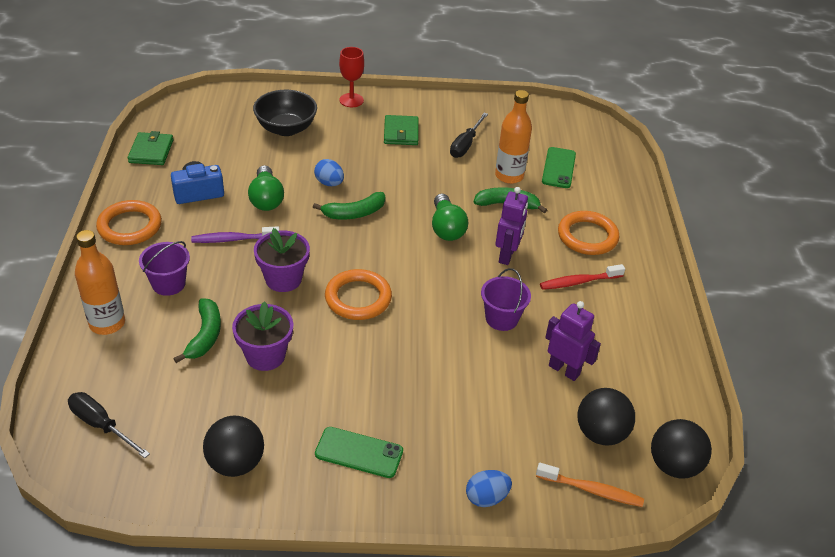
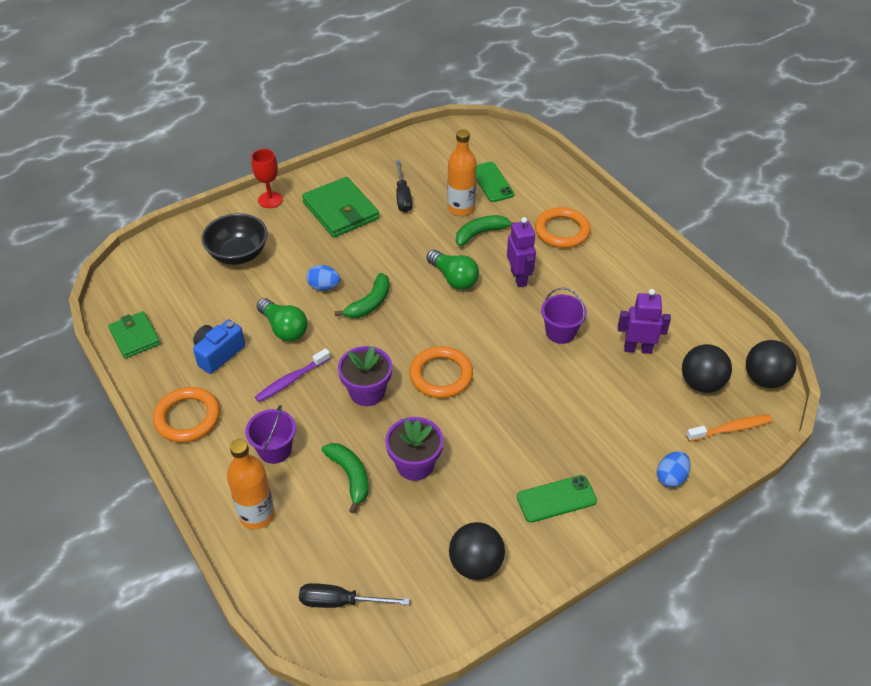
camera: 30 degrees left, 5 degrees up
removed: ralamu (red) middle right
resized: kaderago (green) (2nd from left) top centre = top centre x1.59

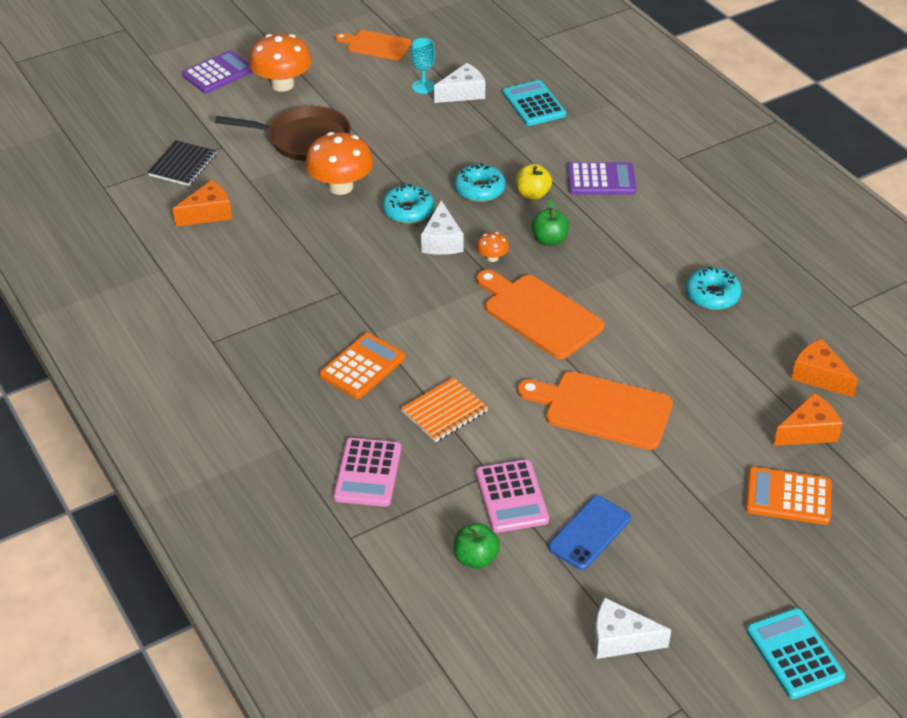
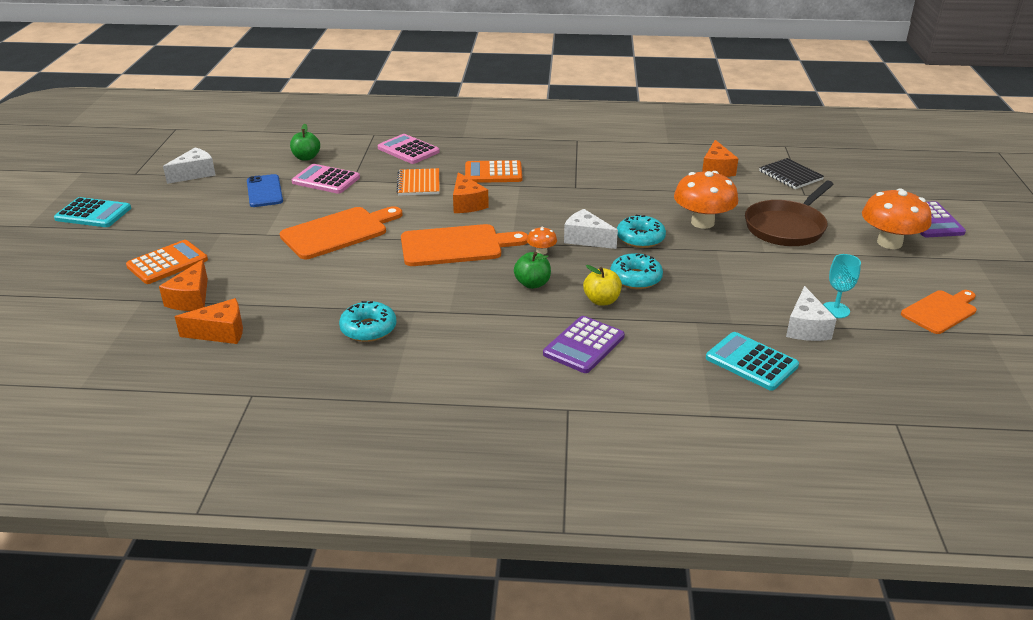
camera: 125 degrees right, 10 degrees down
added: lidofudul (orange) (3rd from left) top centre
turned: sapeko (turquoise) (1st from left in the first image) top centre = middle right 150 degrees counterclockwise; sapeko (orange) (1st from left in the first image) centre = top centre 105 degrees clockwise

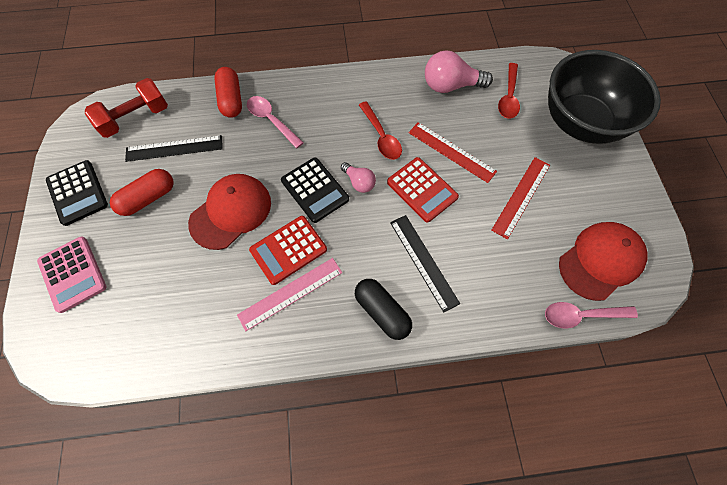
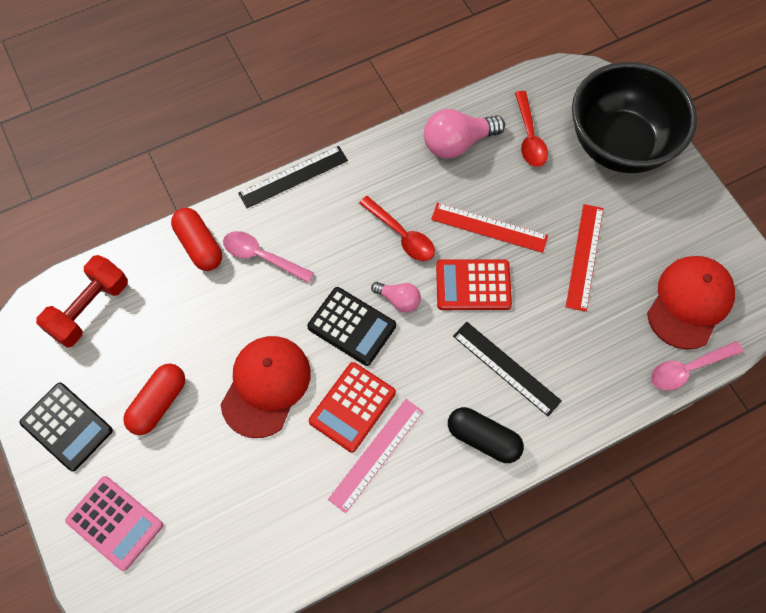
camera: 20 degrees left, 0 degrees up
moved: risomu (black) (1st from left) top left to top centre
turned: sapeko (red) (2nd from left) centre = centre 150 degrees clockwise

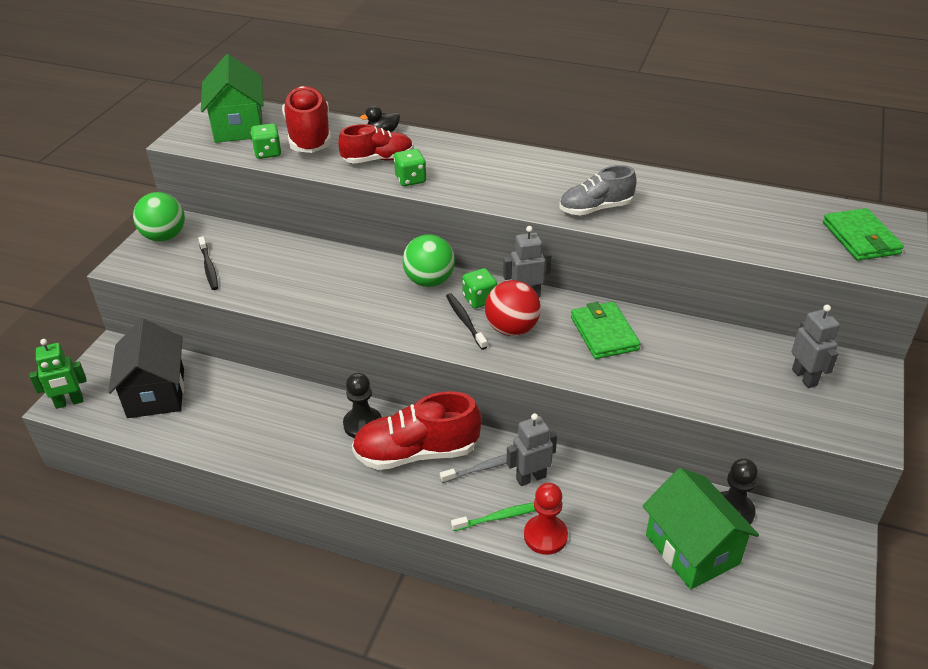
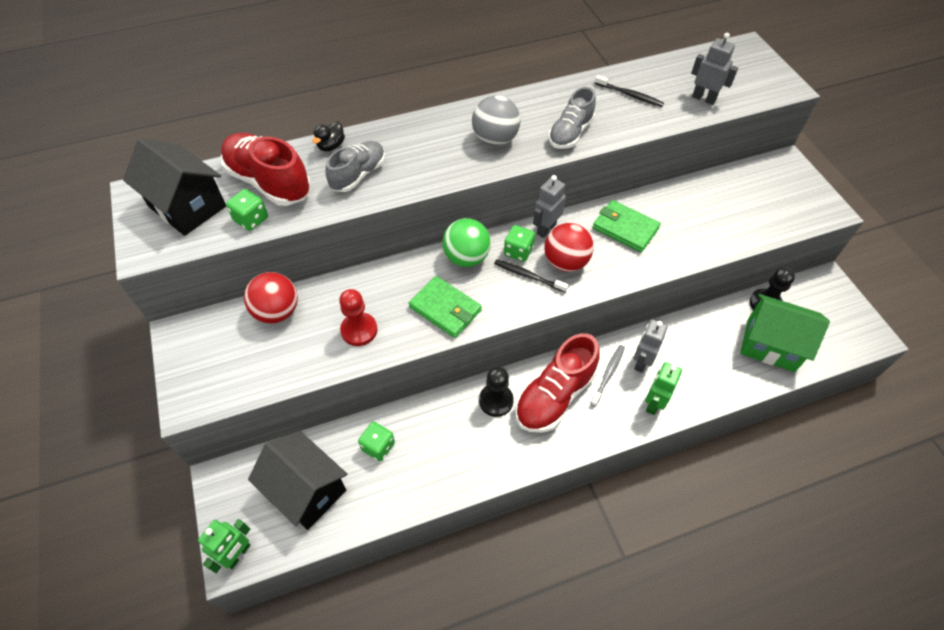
camera: 40 degrees left, 15 degrees up
removed: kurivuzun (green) (1st from left) top left
added: kurivuzun (grey) top centre; kurivuzun (red) (1st from left) middle left
moved: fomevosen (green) (2nd from left) top centre to bottom centre; kaderago (green) (2nd from left in the first image) middle right to kaderago (green) (1st from left) centre; ralamu (black) (1st from left in the first image) middle left to ralamu (black) (2nd from left) top centre; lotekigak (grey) (3rd from left) middle right to top right; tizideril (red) bottom centre to centre
replaced: ralamu (green) bottom centre to lotekigak (green) (2nd from left) middle right
recoloured: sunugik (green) (1st from left) top left to sunugik (black) (1st from left) top left; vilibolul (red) (2nd from left) top centre to vilibolul (grey) (1st from left) top centre

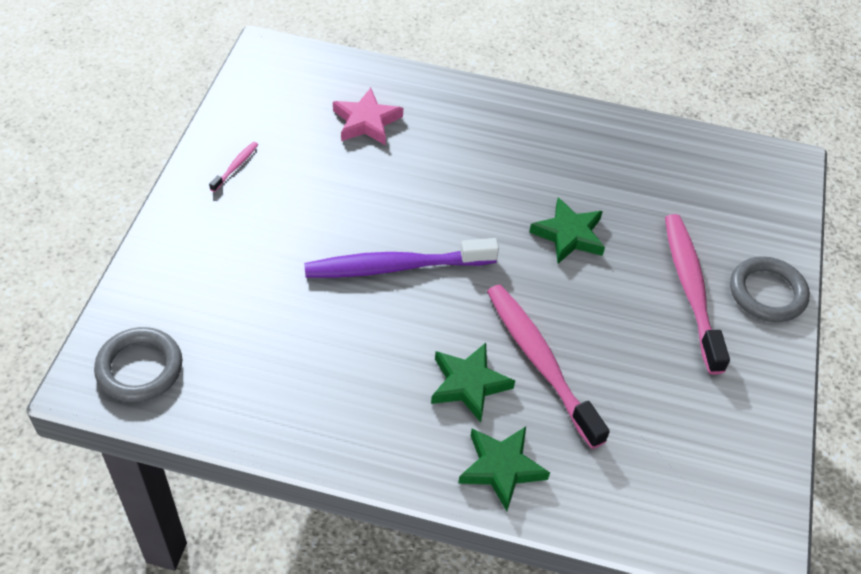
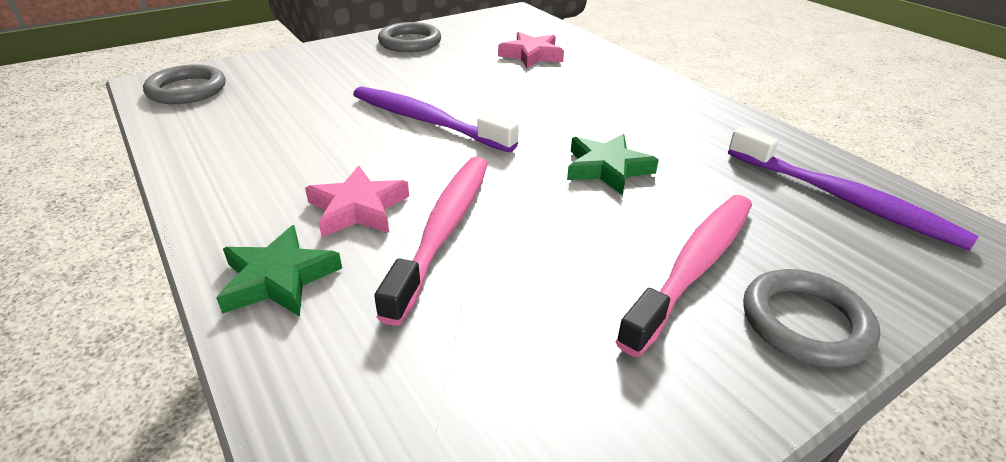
camera: 45 degrees right, 15 degrees down
added: ralamu (purple) (2nd from left) middle right
replaced: ralamu (pink) (1st from left) top left to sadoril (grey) (2nd from left) top centre
recoloured: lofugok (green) (1st from left) centre to lofugok (pink) (1st from left) centre

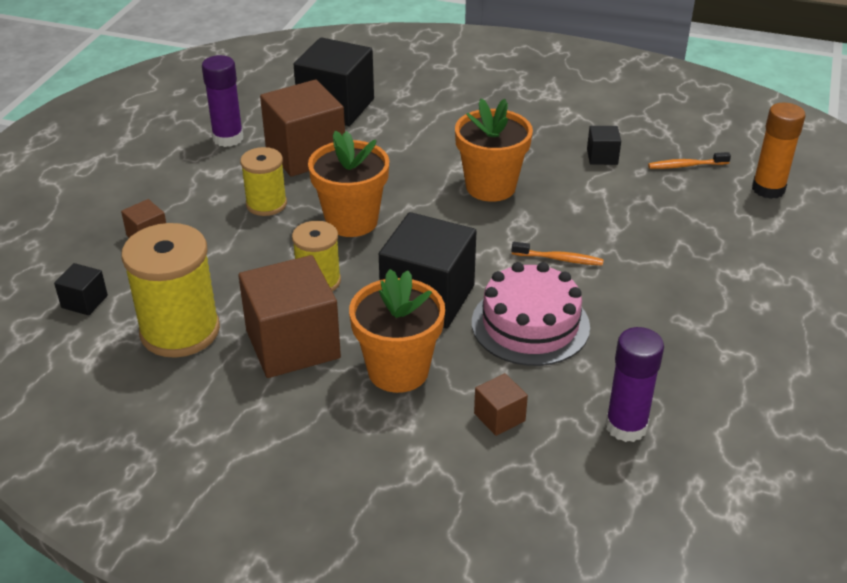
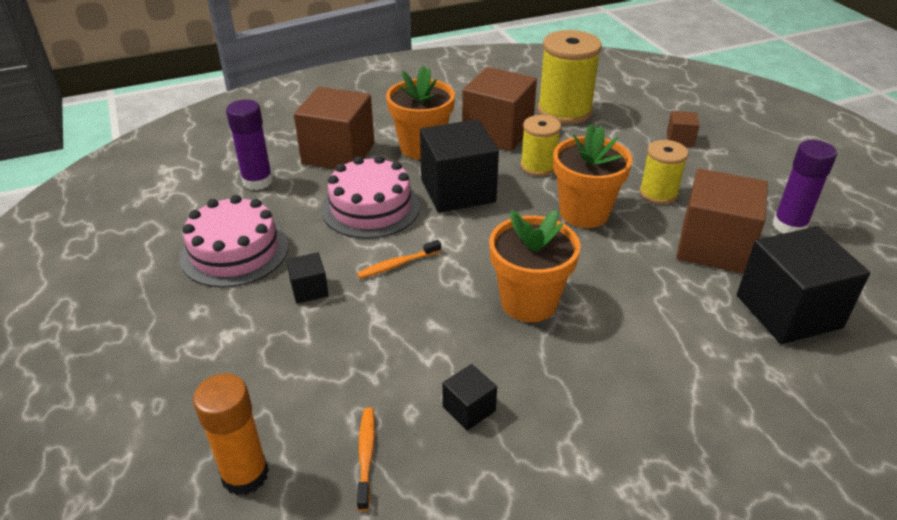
camera: 140 degrees right, 0 degrees up
added: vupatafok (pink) (1st from left) middle left
moved: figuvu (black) (1st from left) middle left to centre
turned: ralamu (orange) (2nd from left in the first image) top right = bottom centre 45 degrees counterclockwise
resized: figuvu (brown) (4th from left in the first image) bottom centre = top centre x2.19

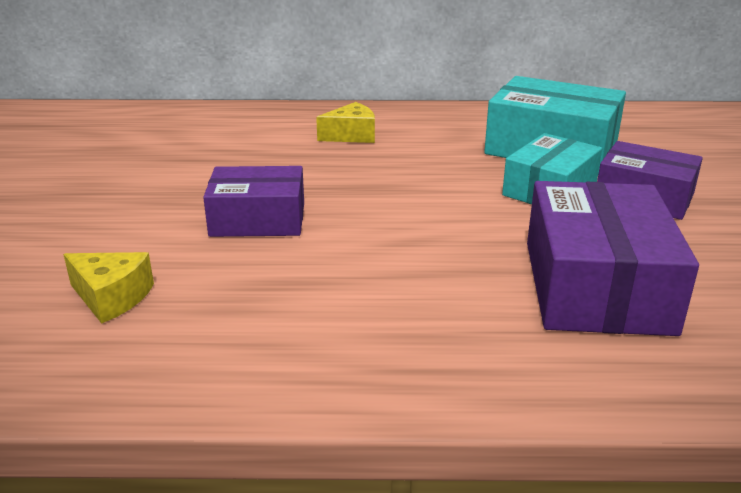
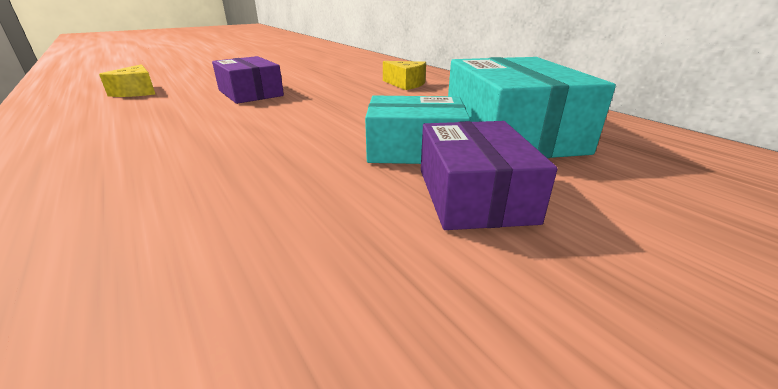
camera: 55 degrees right, 0 degrees up
removed: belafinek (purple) (2nd from left) middle right

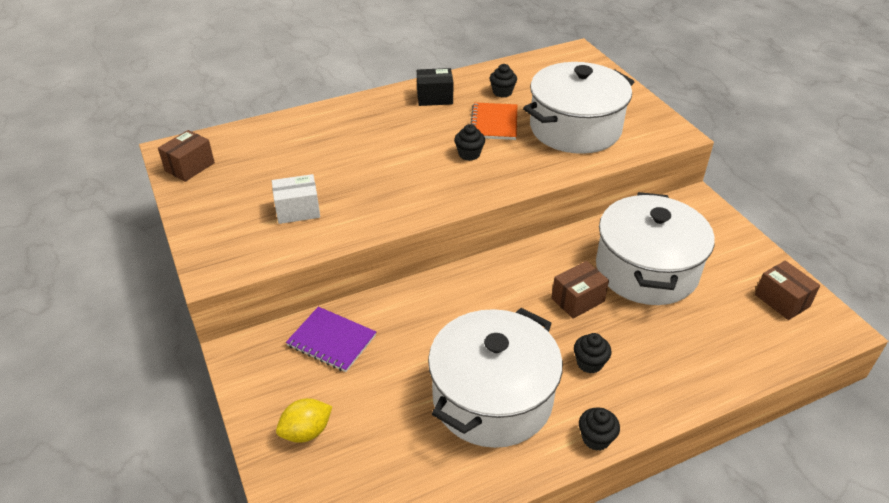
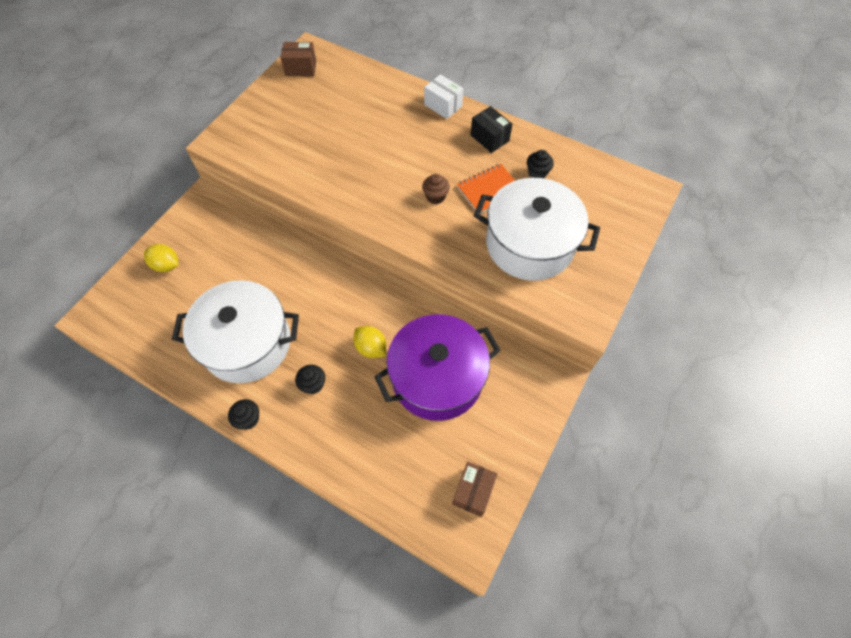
camera: 55 degrees right, 20 degrees up
removed: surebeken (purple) bottom centre
moved: belafinek (white) middle left to top centre
replaced: belafinek (brown) (2nd from left) centre to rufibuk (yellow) (2nd from left) centre
recoloured: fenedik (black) (1st from left) top centre to fenedik (brown) top centre; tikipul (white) (3rd from left) middle right to tikipul (purple) centre

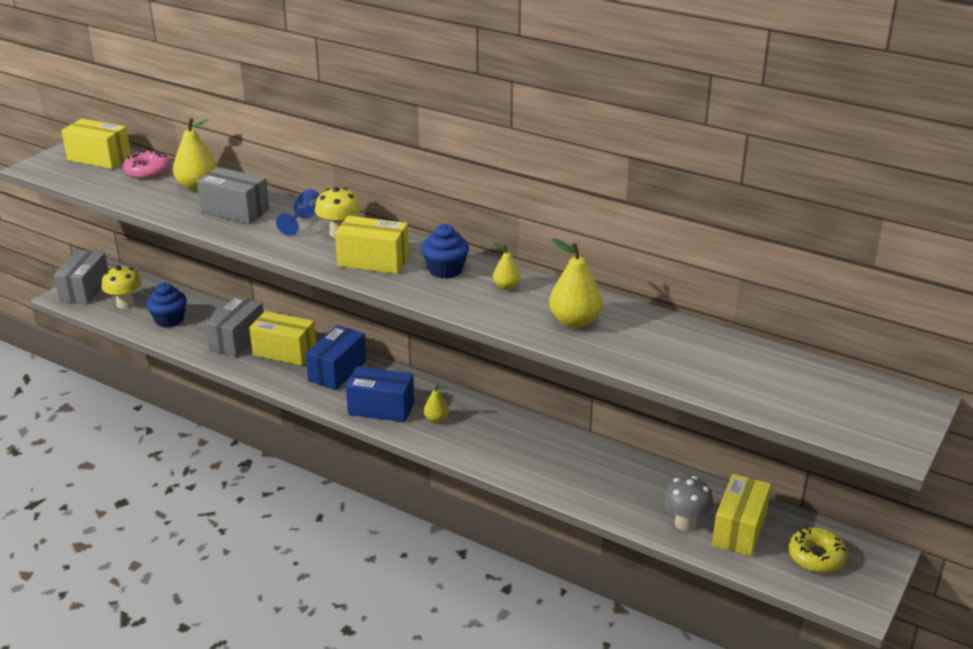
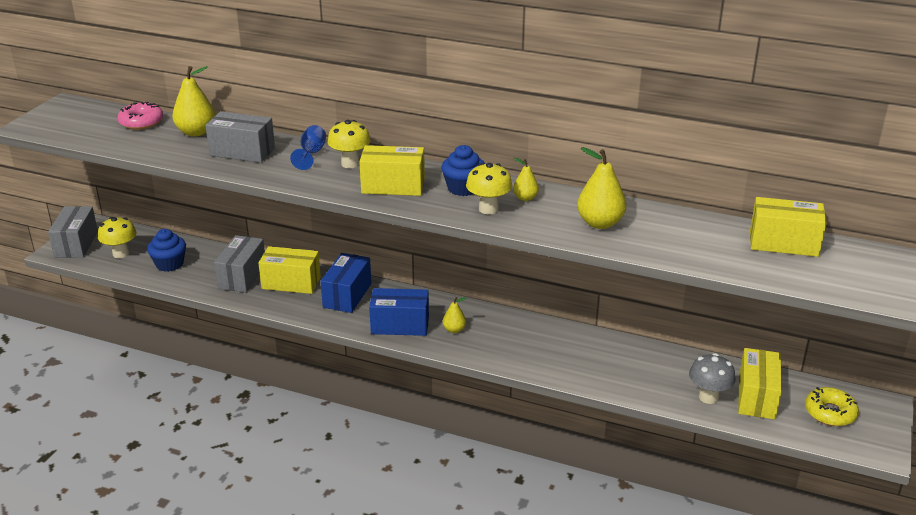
camera: 10 degrees left, 0 degrees up
added: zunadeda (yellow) (3rd from left) centre
moved: belafinek (yellow) (1st from left in the first image) top left to belafinek (yellow) (4th from left) middle right

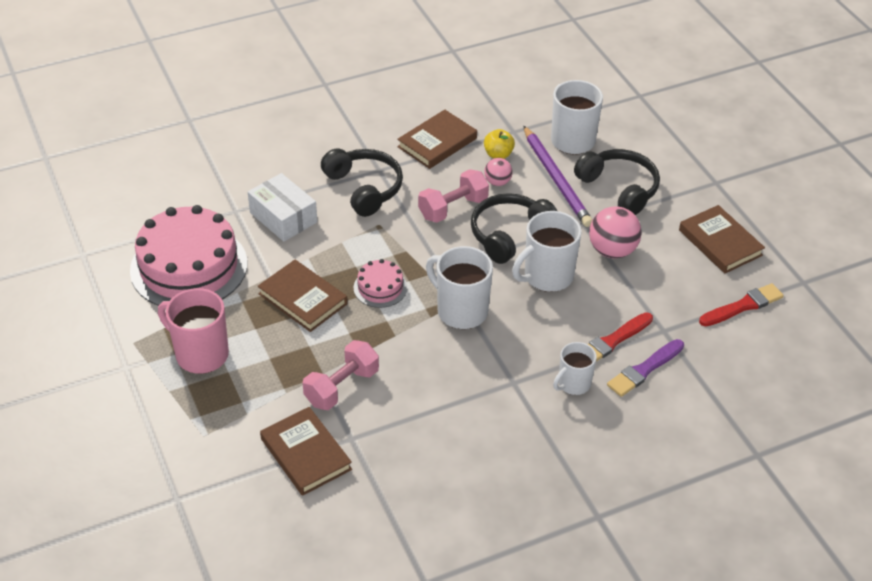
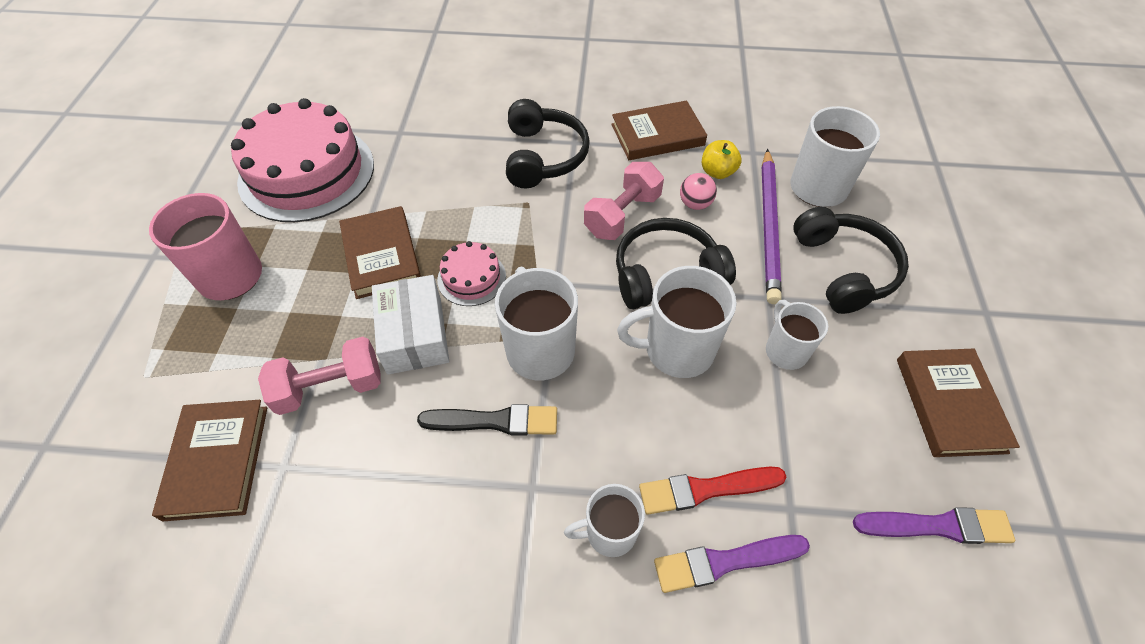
camera: 30 degrees right, 10 degrees up
added: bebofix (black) centre
moved: belafinek (white) middle left to centre
replaced: kurivuzun (pink) (2nd from left) middle right to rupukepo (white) (4th from left) middle right
recoloured: bebofix (red) (2nd from left) middle right to bebofix (purple) (2nd from left) bottom right
turned: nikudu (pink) (2nd from left) centre = top centre 45 degrees counterclockwise

